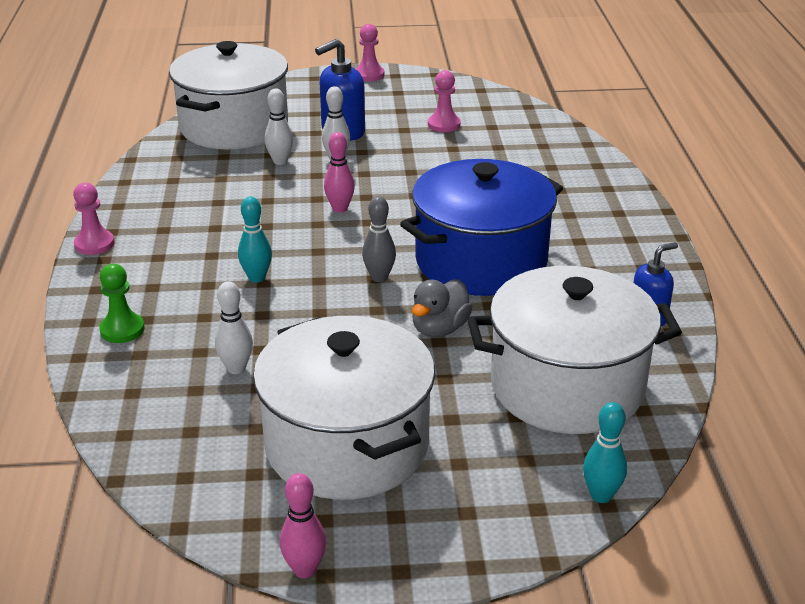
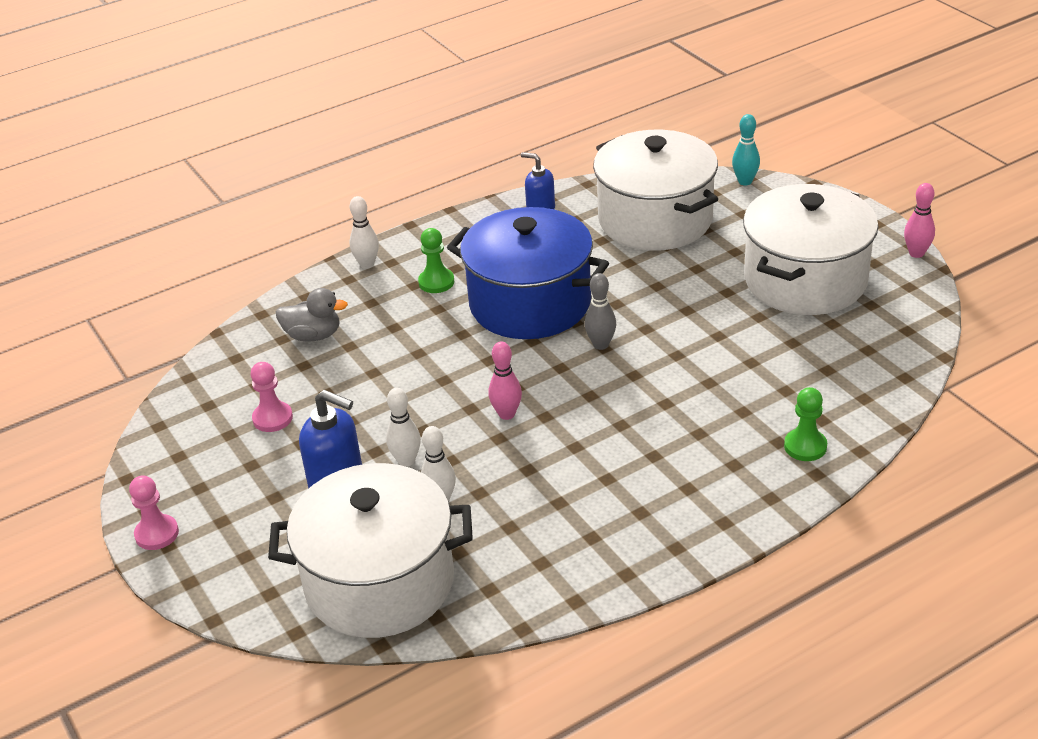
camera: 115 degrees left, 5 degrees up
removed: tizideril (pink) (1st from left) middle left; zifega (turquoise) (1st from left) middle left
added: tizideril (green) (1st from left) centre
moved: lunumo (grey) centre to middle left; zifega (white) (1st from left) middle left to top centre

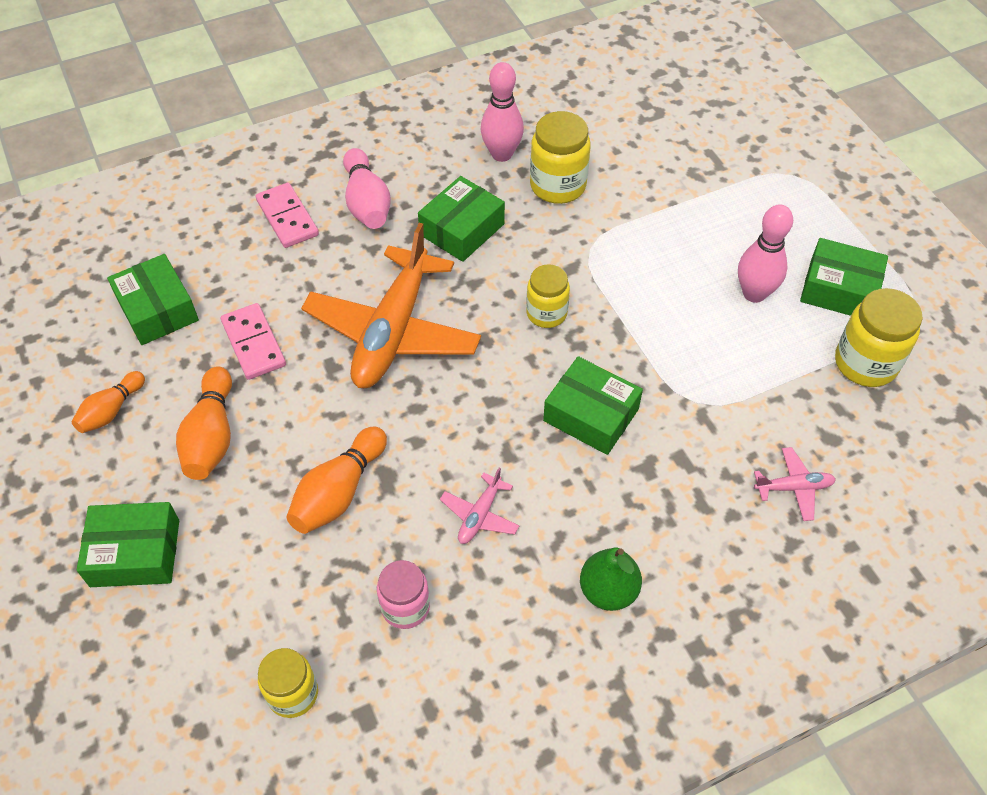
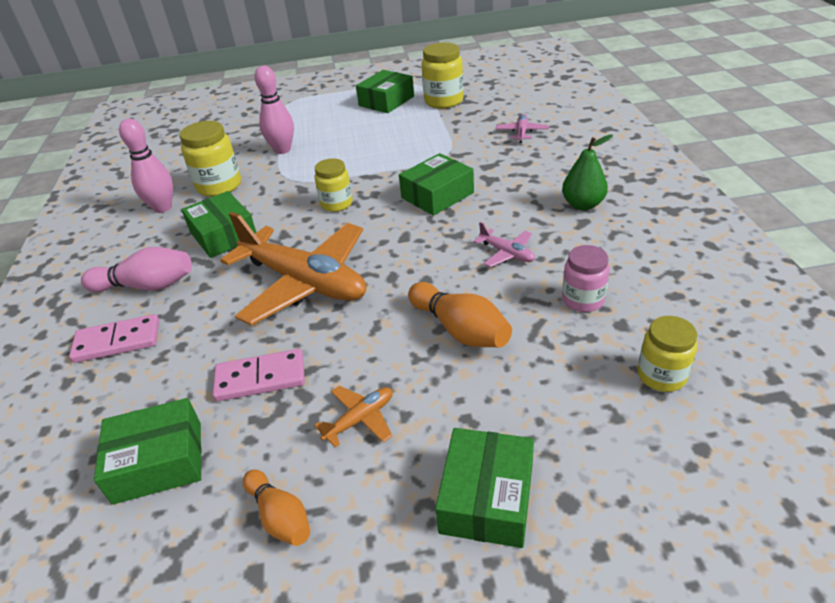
camera: 70 degrees left, 15 degrees down
moved: zifega (pink) (3rd from left) top right to top left
replaced: zifega (orange) (2nd from left) middle left to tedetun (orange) (2nd from left) bottom centre

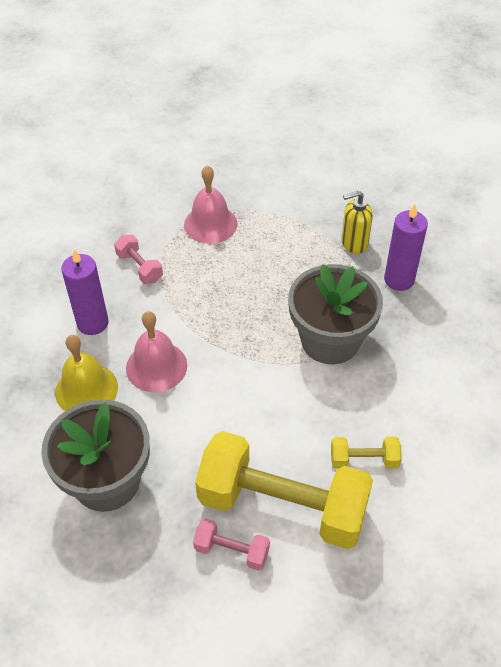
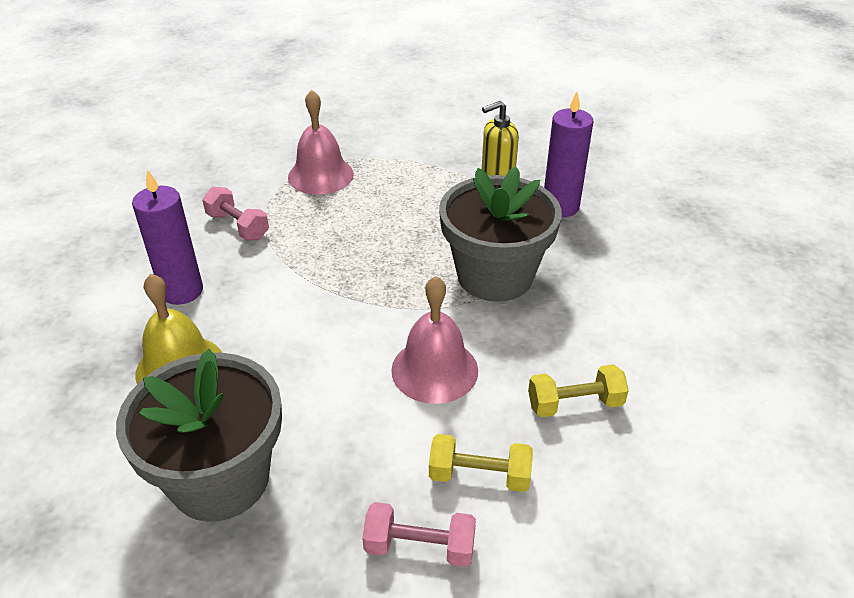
camera: 10 degrees left, 10 degrees down
moved: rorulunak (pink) (1st from left in the first image) middle left to rorulunak (pink) (2nd from left) centre
resized: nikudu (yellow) (1st from left) bottom centre = bottom centre x0.43

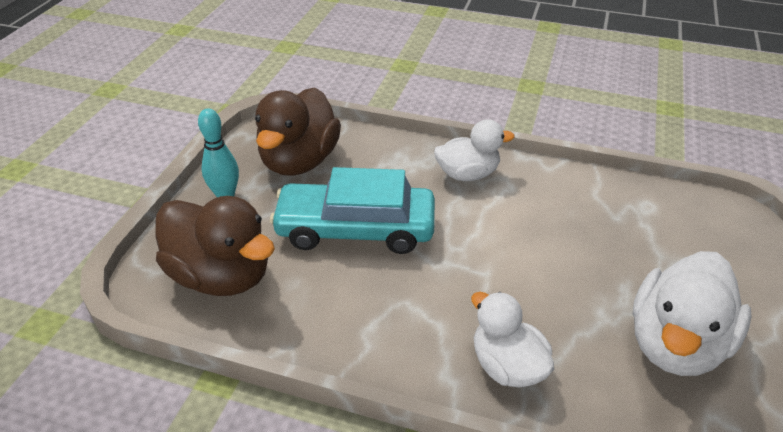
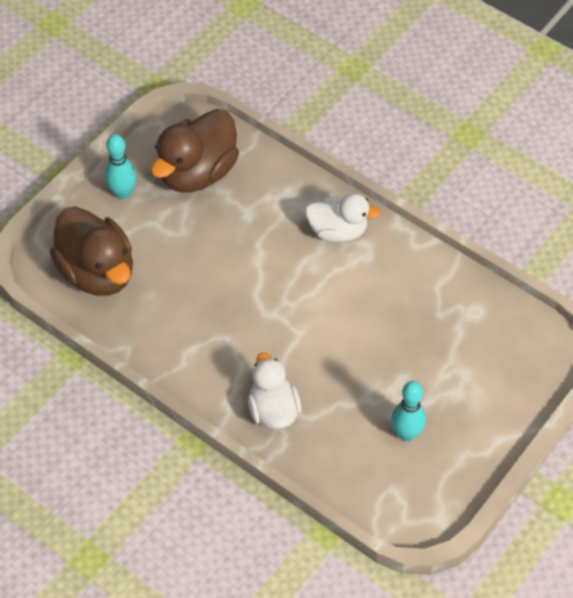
camera: 20 degrees right, 15 degrees up
removed: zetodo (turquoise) centre
replaced: lunumo (white) (3rd from left) bottom right to zifega (turquoise) (2nd from left) bottom right

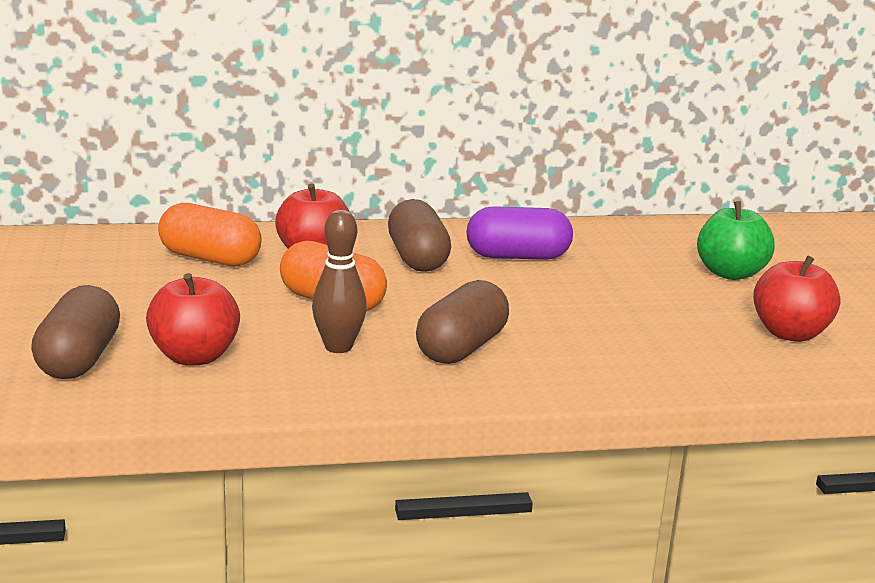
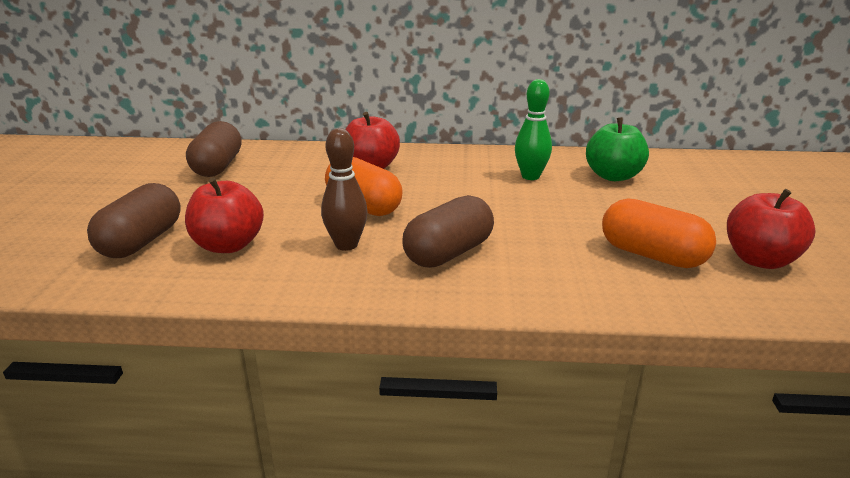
camera: 15 degrees right, 5 degrees up
moved: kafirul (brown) (2nd from left) centre to top left; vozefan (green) middle right to top right; kafirul (orange) (1st from left in the first image) middle left to kafirul (orange) (2nd from left) middle right
replaced: kafirul (purple) centre to zifega (green) top centre

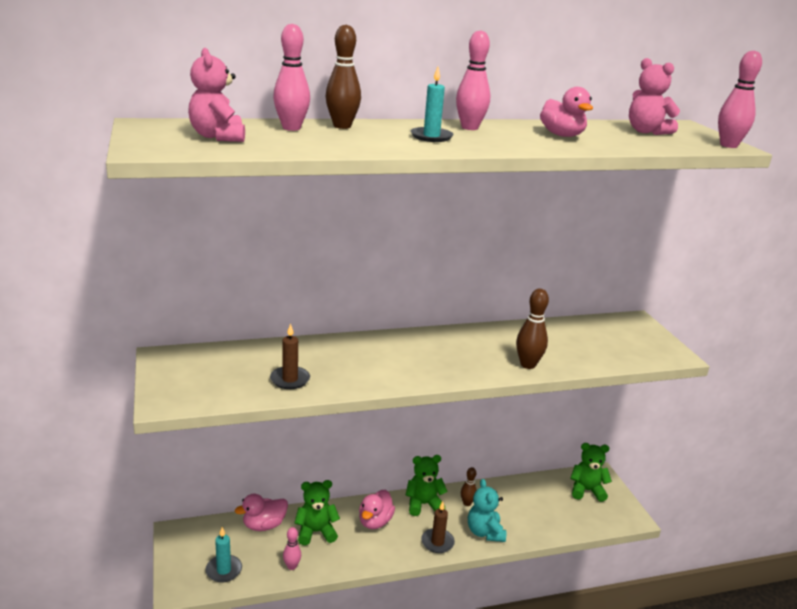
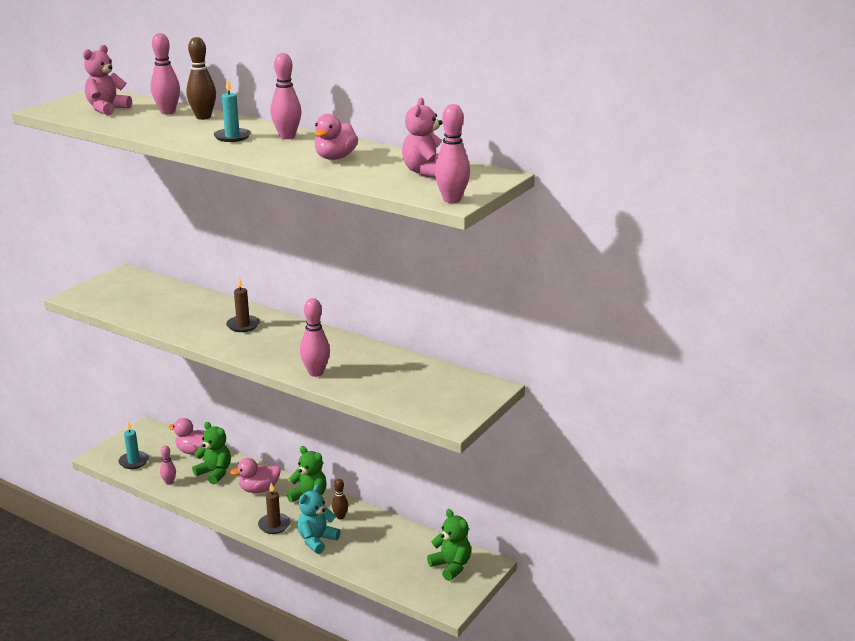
camera: 50 degrees right, 0 degrees up
moved: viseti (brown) (1st from left) centre to middle left
recoloured: zifega (brown) (3rd from left) middle right to zifega (pink) (4th from left) centre

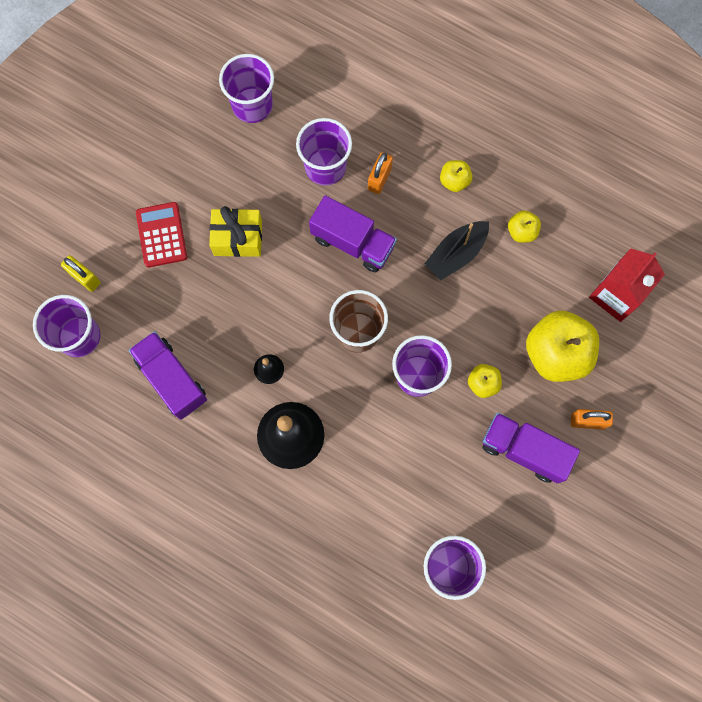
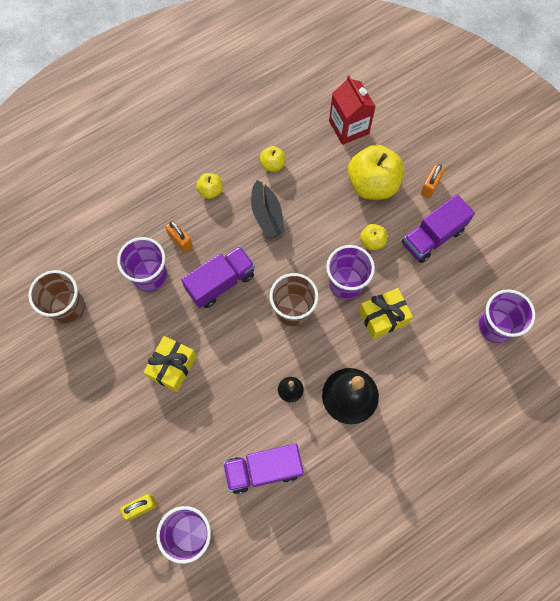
camera: 65 degrees left, 5 degrees down
removed: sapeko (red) middle left
added: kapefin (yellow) (2nd from left) middle right
recoloured: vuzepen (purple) (2nd from left) top centre to vuzepen (brown) (1st from left) middle left

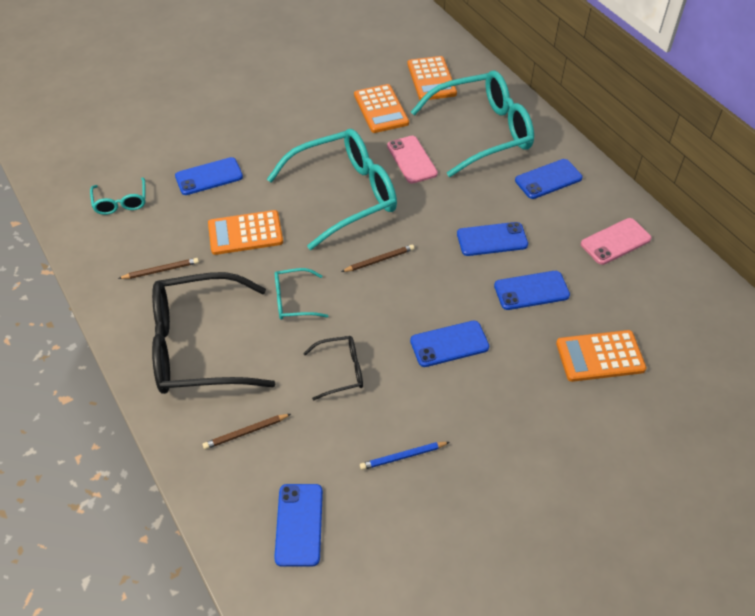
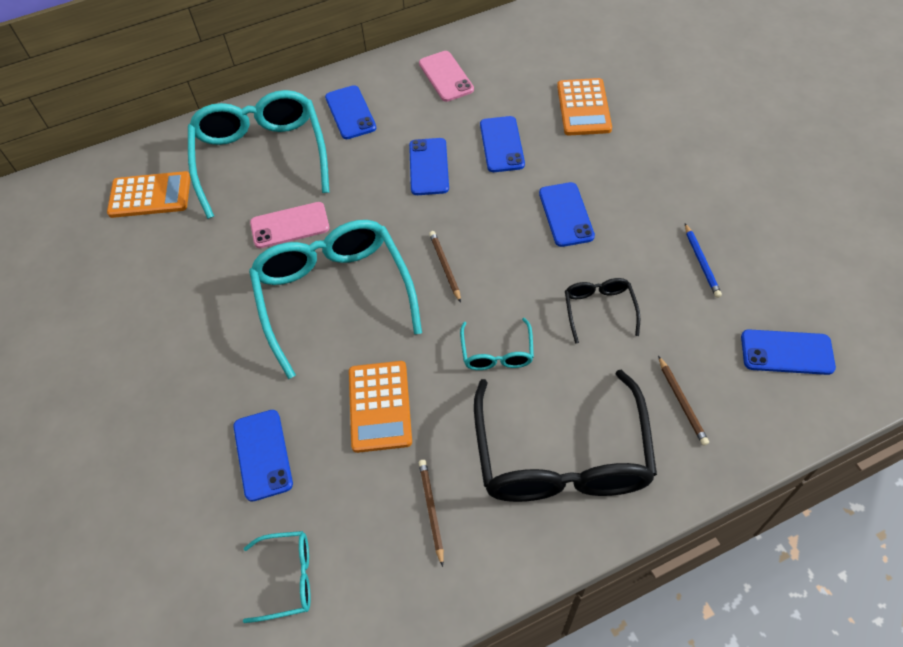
camera: 80 degrees left, 5 degrees up
removed: sapeko (orange) (2nd from left) top centre

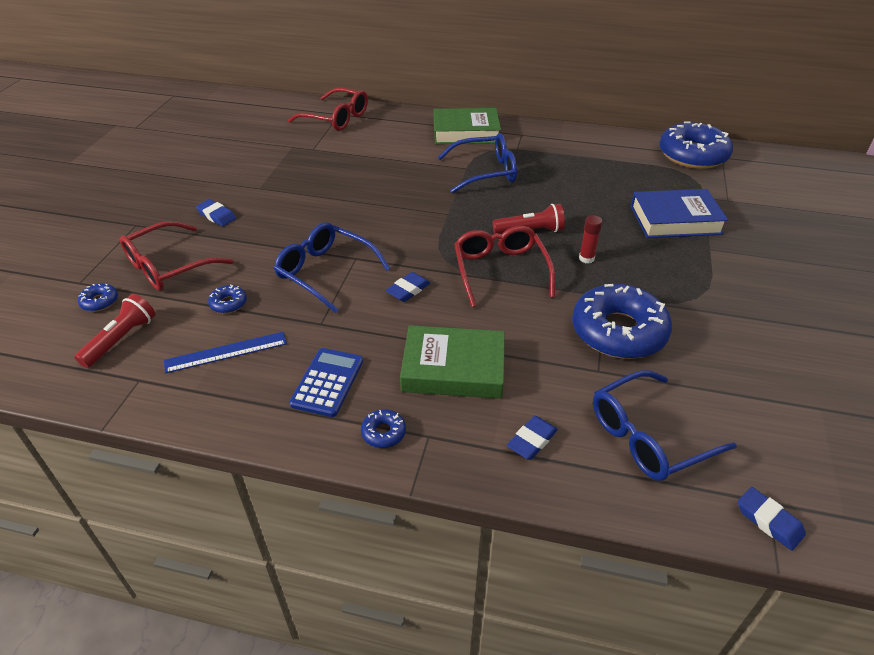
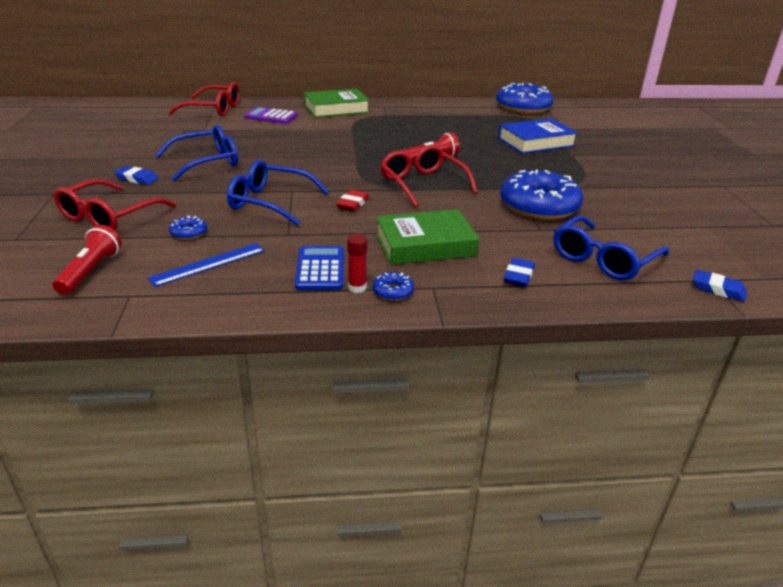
camera: 20 degrees left, 10 degrees down
removed: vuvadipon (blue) (1st from left) middle left
added: sapeko (purple) top centre
moved: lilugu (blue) (2nd from left in the first image) top centre to lilugu (blue) (1st from left) top left; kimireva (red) middle right to centre
recoloured: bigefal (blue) (2nd from left) centre to bigefal (red) centre

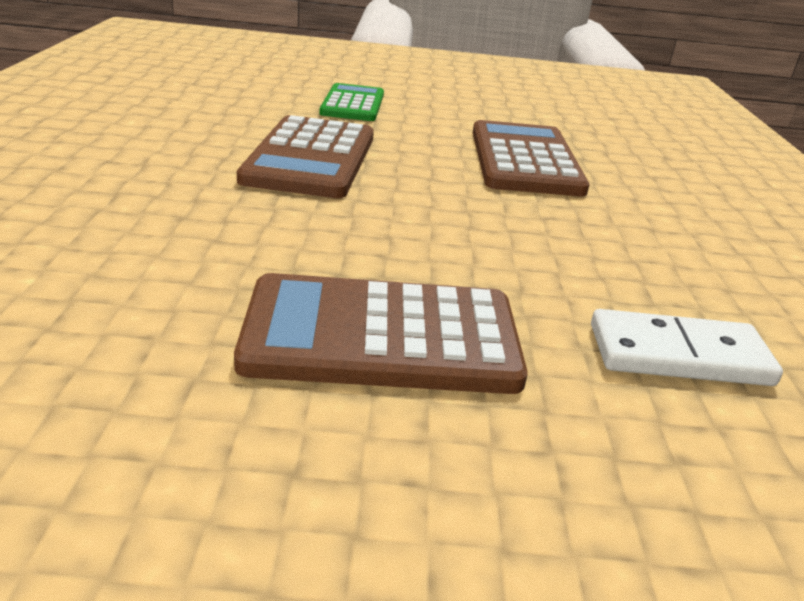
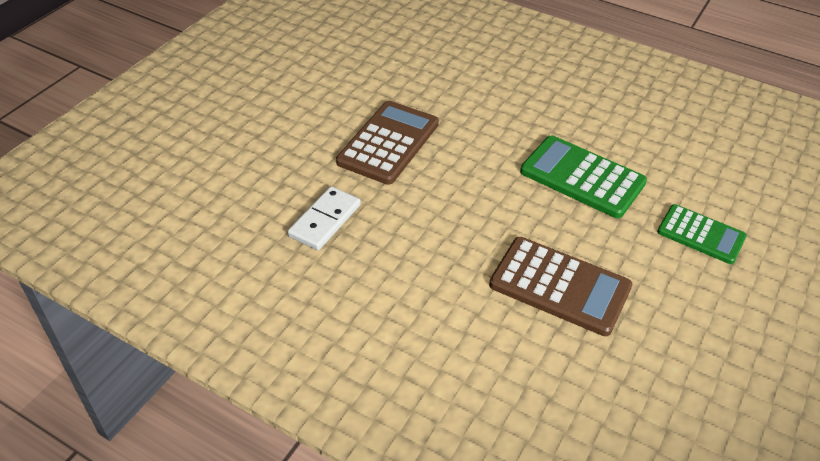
camera: 120 degrees right, 15 degrees up
recoloured: sapeko (brown) (1st from left) top centre to sapeko (green) (1st from left) middle right

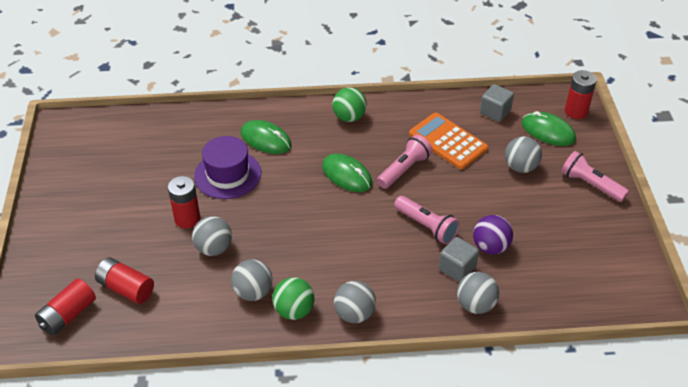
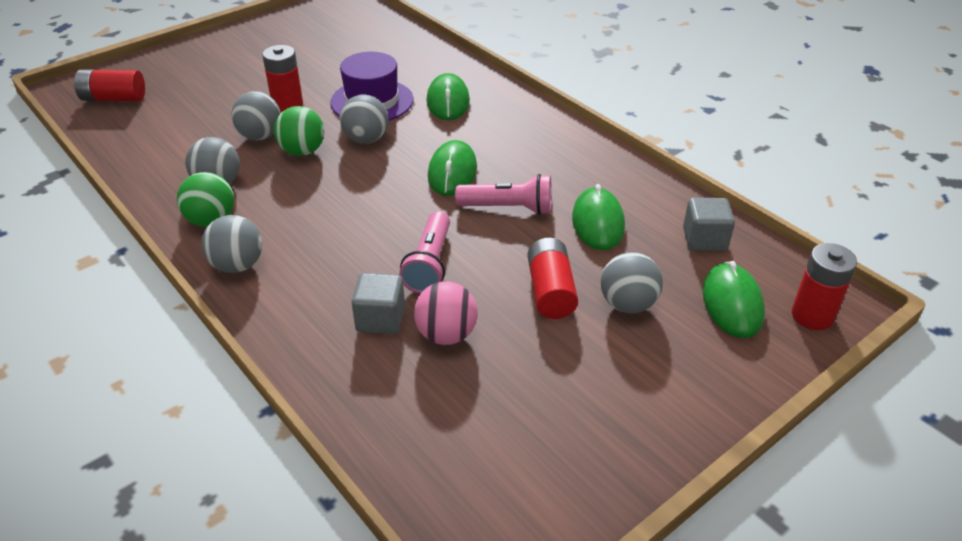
camera: 55 degrees right, 5 degrees down
removed: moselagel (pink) (3rd from left) middle right
moved: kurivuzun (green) (2nd from left) top centre to top left; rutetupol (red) (2nd from left in the first image) bottom left to rutetupol (red) (3rd from left) centre; kurivuzun (grey) (4th from left) bottom right to top centre
replaced: sapeko (orange) centre to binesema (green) (3rd from left) centre
recoloured: kurivuzun (purple) middle right to kurivuzun (pink) centre

